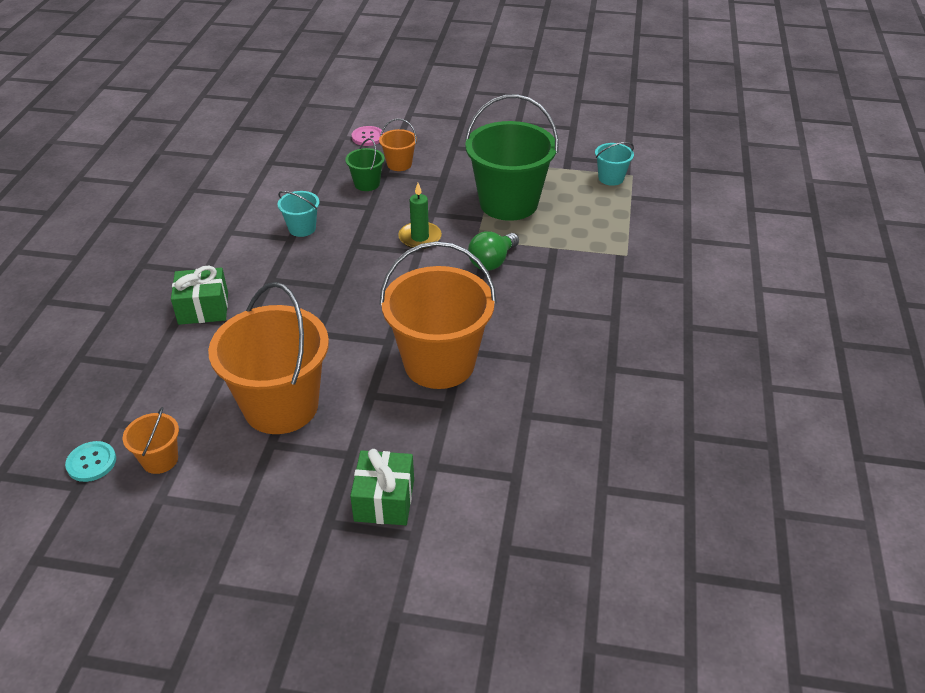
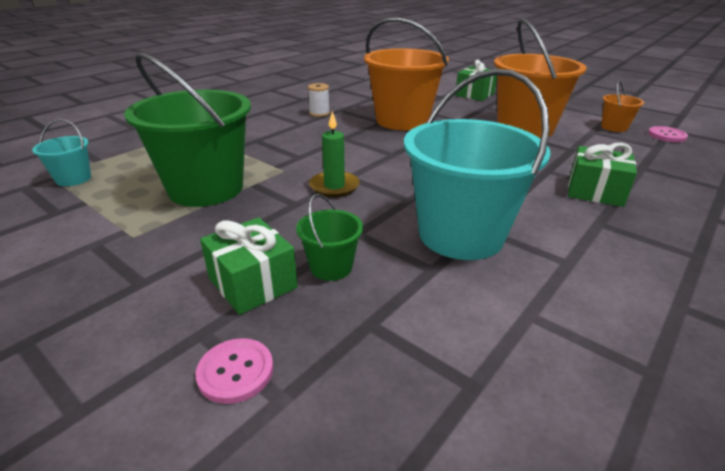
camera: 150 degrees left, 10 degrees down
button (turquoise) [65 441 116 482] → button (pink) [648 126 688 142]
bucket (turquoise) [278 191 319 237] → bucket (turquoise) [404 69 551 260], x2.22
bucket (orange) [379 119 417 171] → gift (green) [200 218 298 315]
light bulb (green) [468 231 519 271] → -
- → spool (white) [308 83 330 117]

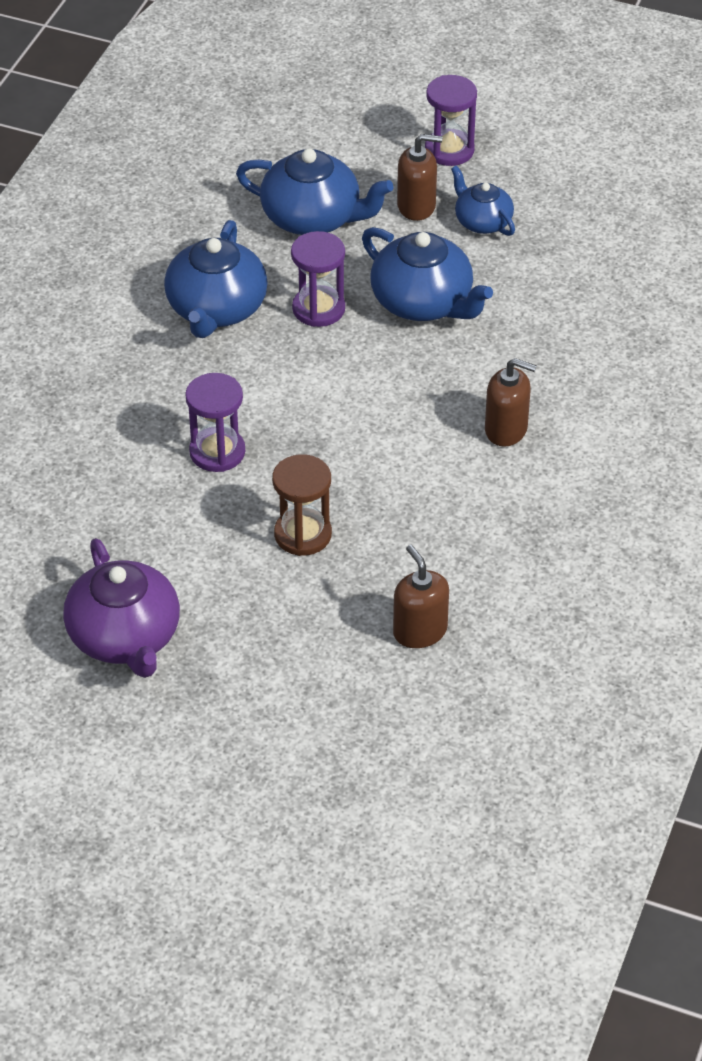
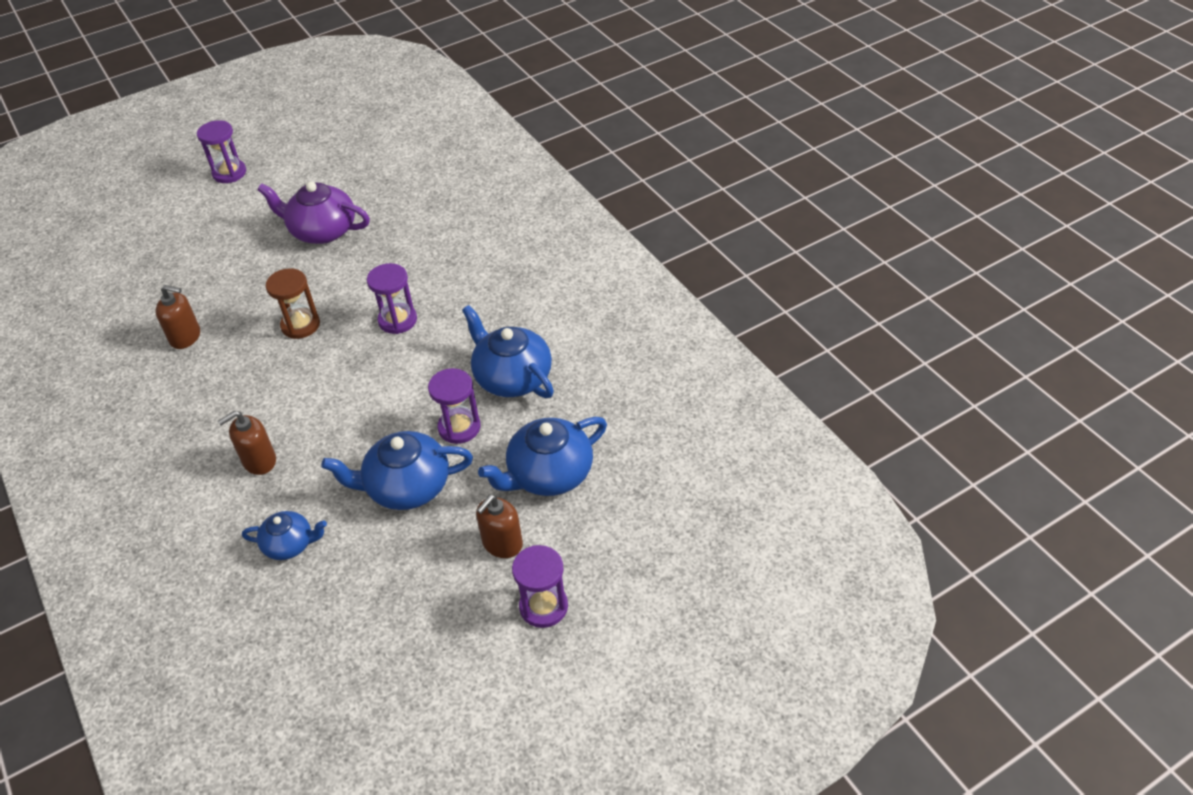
camera: 130 degrees right, 0 degrees up
teapot (blue) [451 166 515 236] → teapot (blue) [242 511 327 560], shifted
- → hourglass (purple) [197 120 246 183]

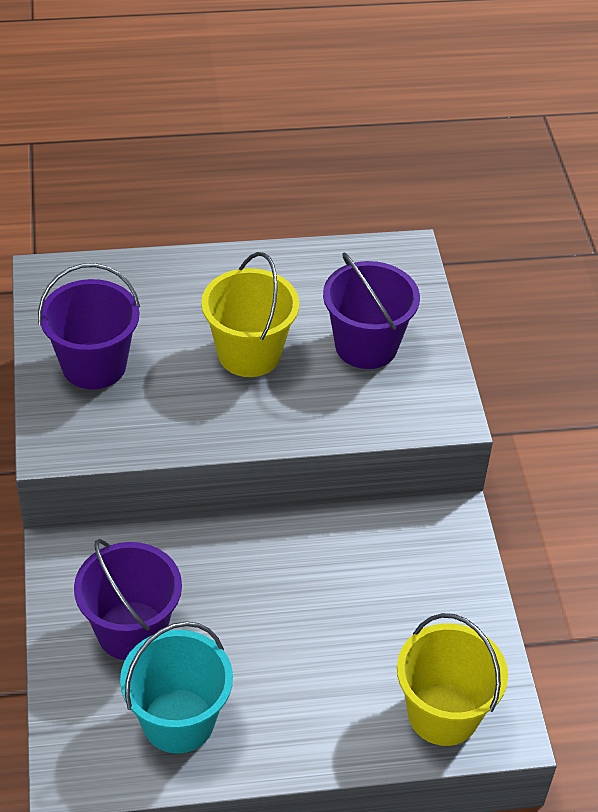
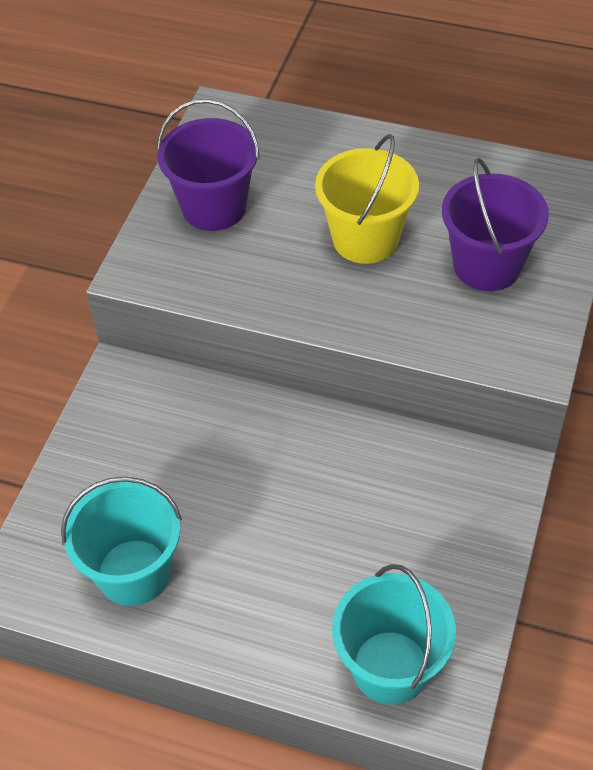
camera: 30 degrees right, 5 degrees up
bucket (purple) [74 539 182 660] → -
bucket (yellow) [397 613 508 746] → bucket (turquoise) [332 564 456 705]

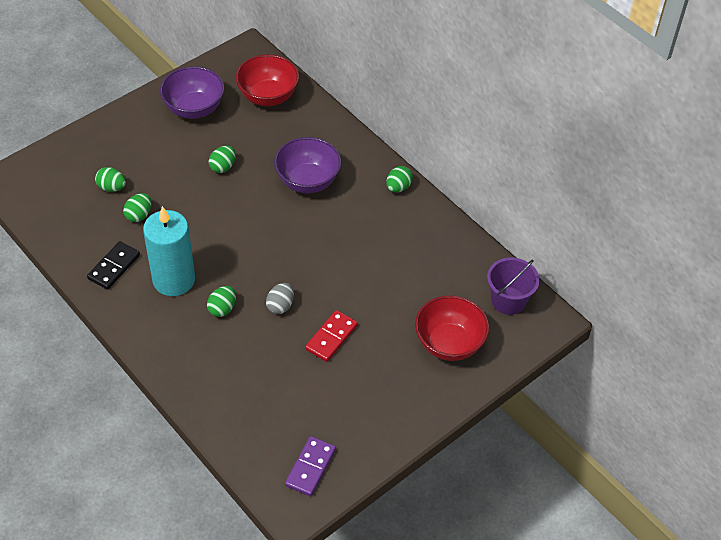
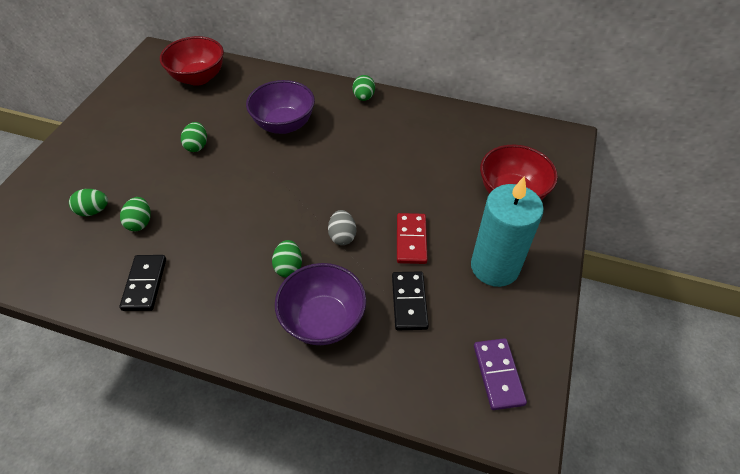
camera: 30 degrees left, 0 degrees up
candle (turquoise) [143 206 195 296] → candle (turquoise) [471 176 544 287], shifted
bowl (purple) [160 66 224 119] → bowl (purple) [275 263 366 345], shifted
bucket (purple) [487 257 540 315] → -
- → domino (black) [392 271 429 330]

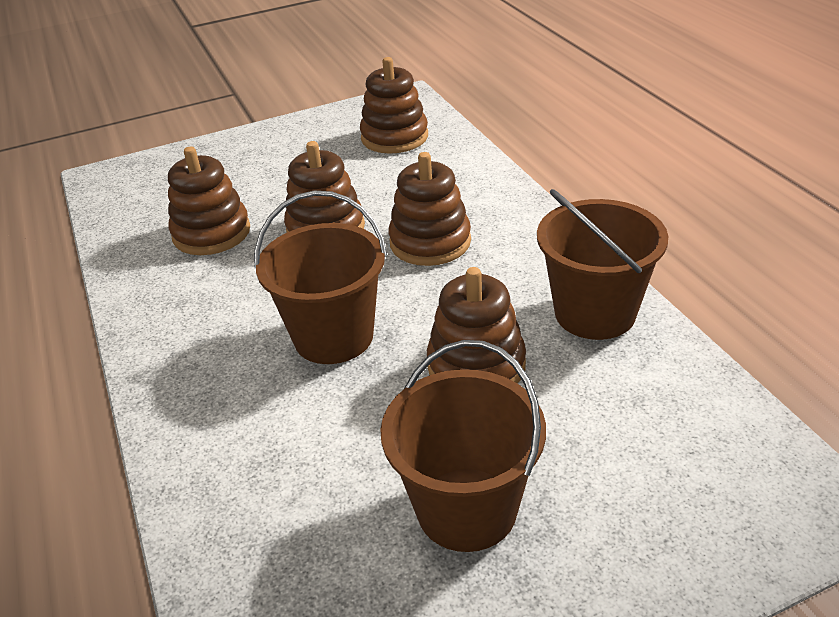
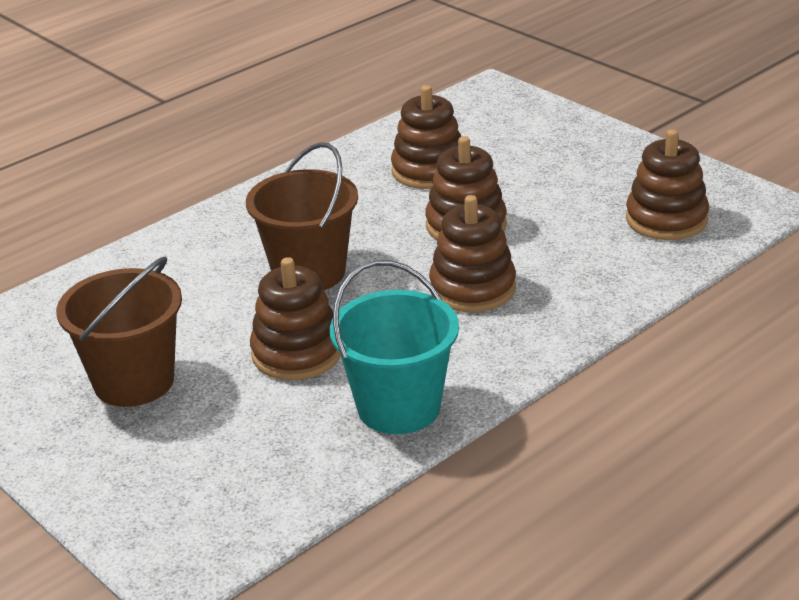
camera: 70 degrees right, 5 degrees down
bucket (brown) [537 189 668 340] → bucket (turquoise) [330 260 459 434]

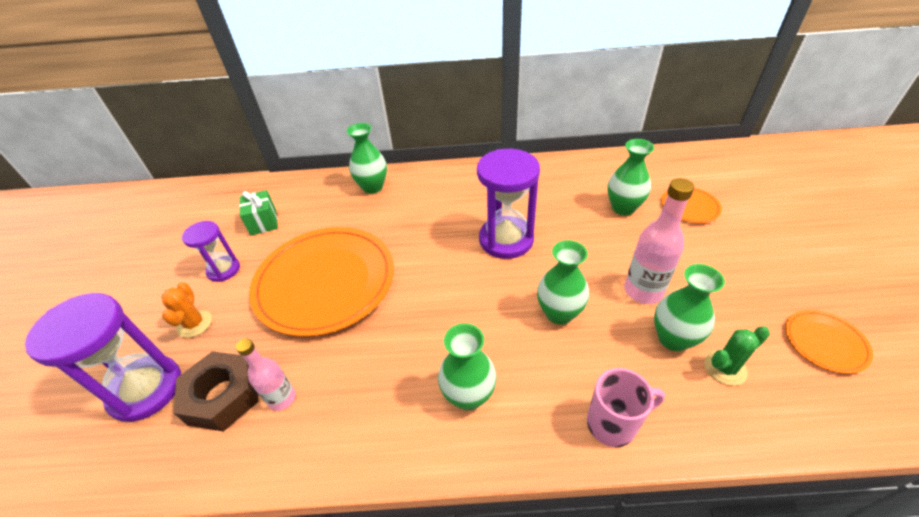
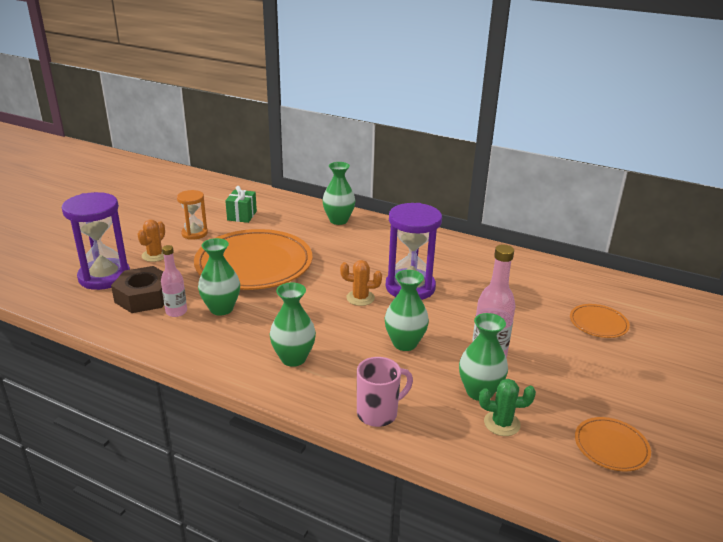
camera: 25 degrees right, 15 degrees down
hourglass (purple) [182 221 240 282] → hourglass (orange) [177 190 208 240]
mug (pink) [587 368 665 447] → mug (pink) [357 357 413 427], 45 degrees counterclockwise
vase (green) [607 139 654 216] → vase (green) [198 238 240 316], shifted
- → cactus (orange) [340 260 382 306]

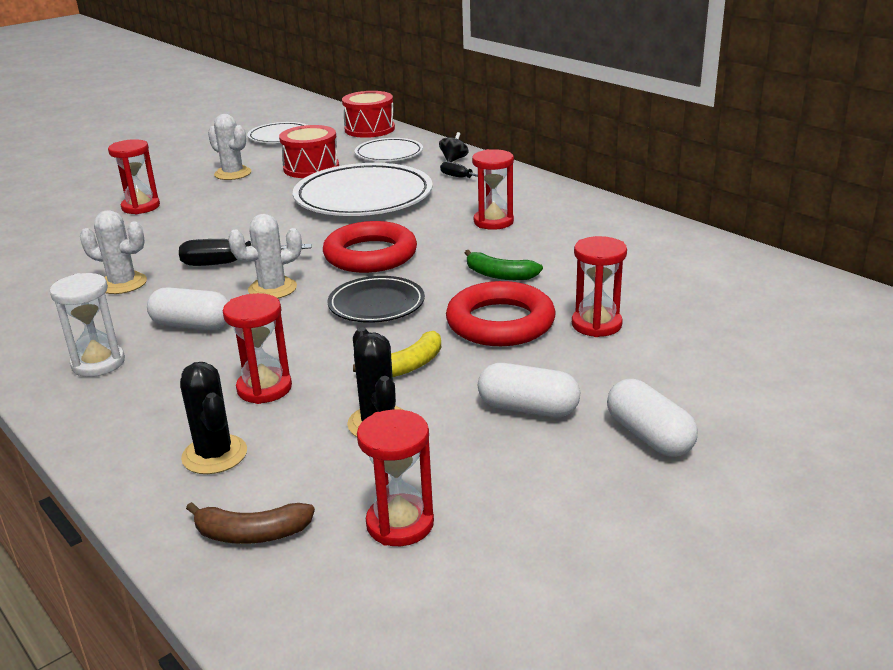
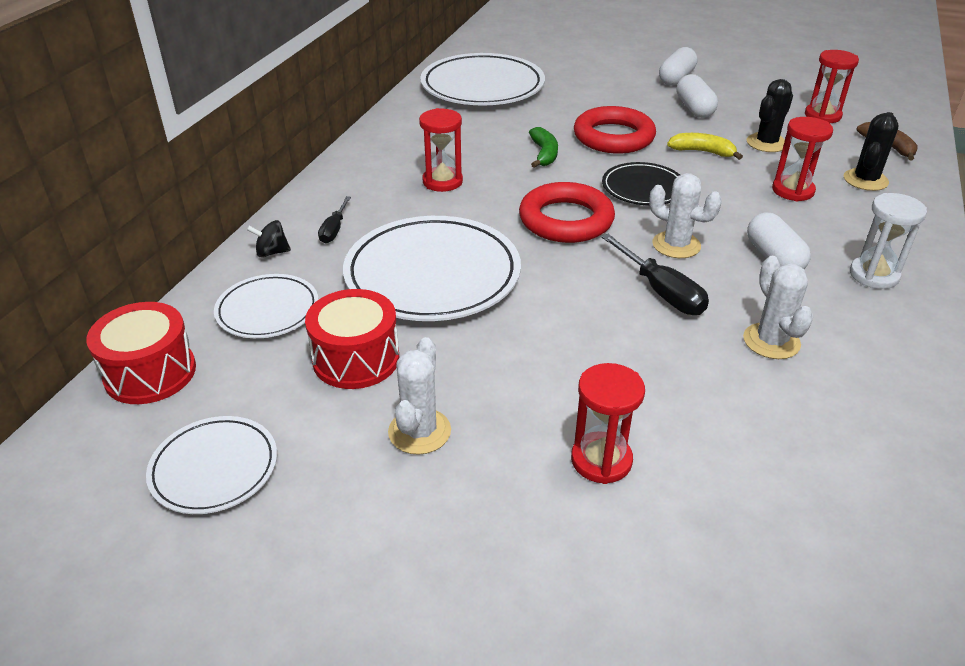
camera: 120 degrees left, 10 degrees up
hourglass (red) [572 236 627 337] → -
- → plate (white) [420 53 545 105]

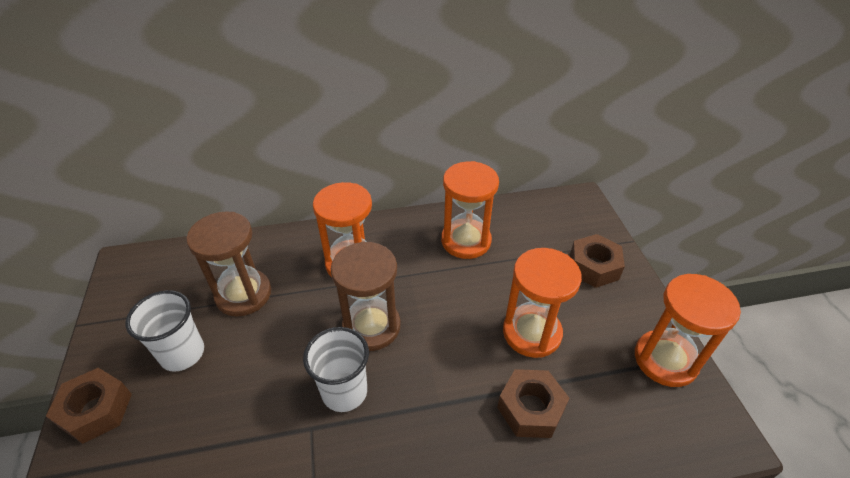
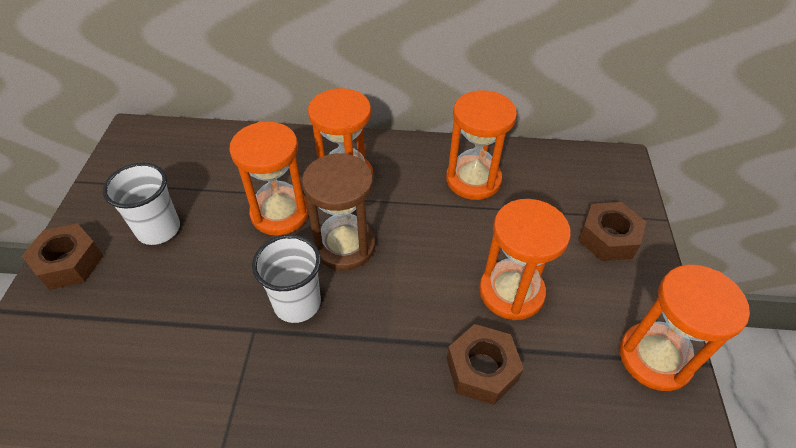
camera: 15 degrees right, 5 degrees up
hourglass (brown) [186 211 271 316] → -
- → hourglass (orange) [229 122 309 236]

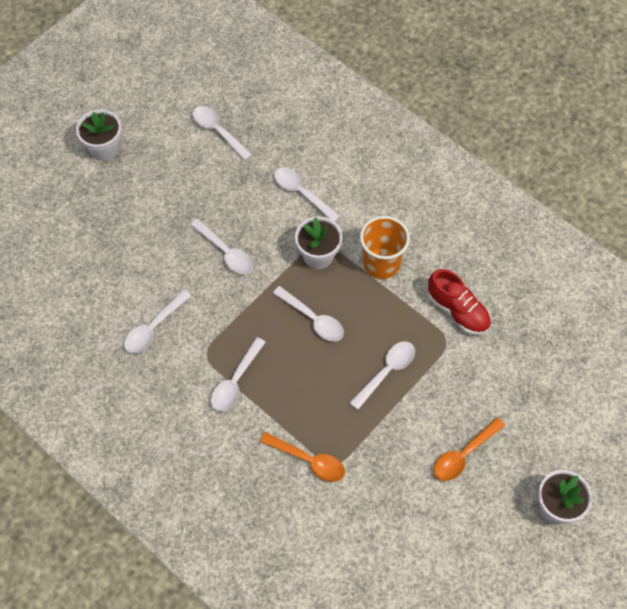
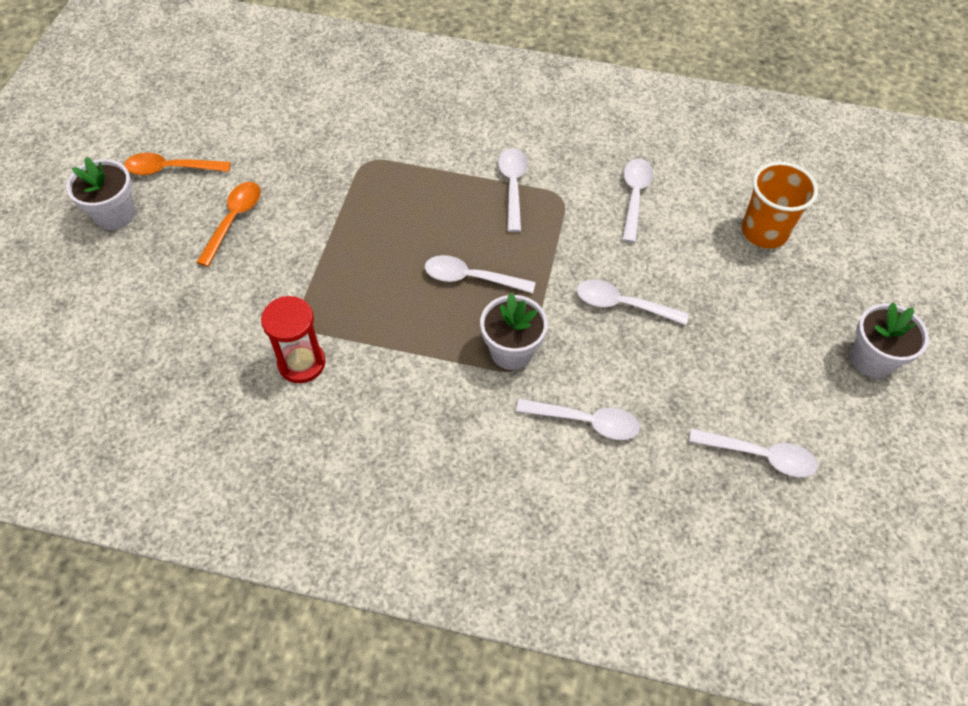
camera: 150 degrees right, 5 degrees down
spoon (orange) [260 432 345 482] → spoon (orange) [124 153 231 175], shifted
spoon (white) [350 341 415 410] → -
cup (orange) [360 216 410 279] → cup (orange) [742 162 818 248], shifted
shoe (red) [428 269 491 335] → hourglass (red) [261 296 325 383]

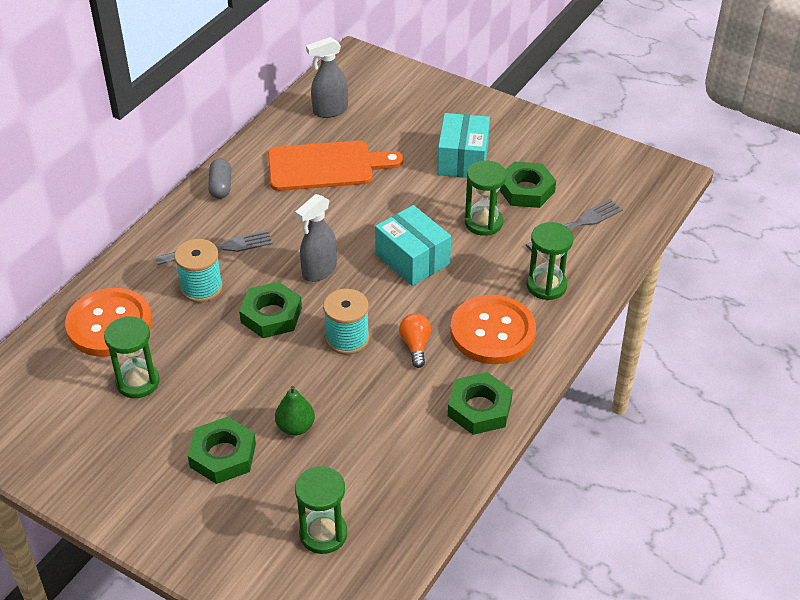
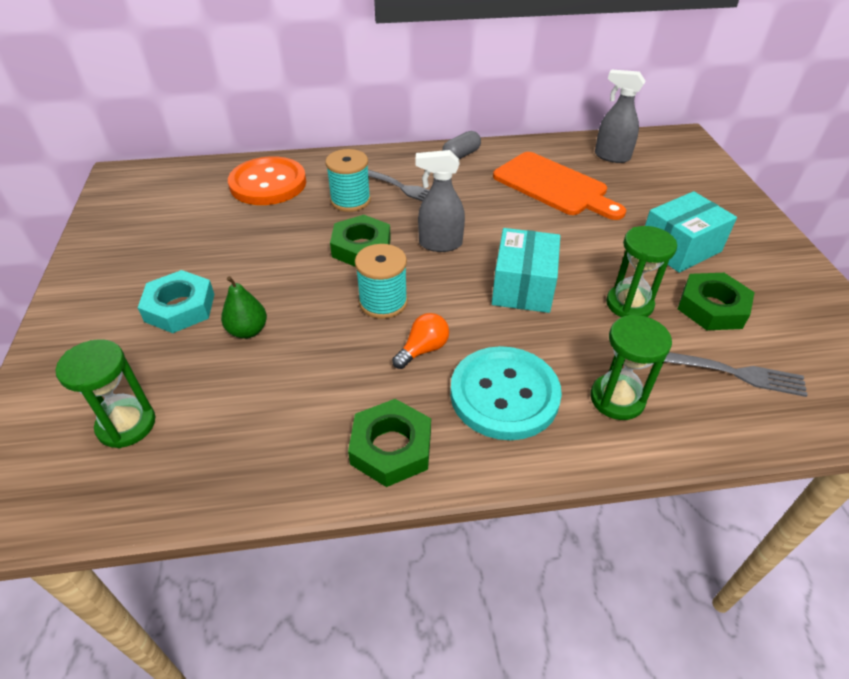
camera: 50 degrees right, 0 degrees up
hourglass (green) [104 316 160 398] → -
nut (green) [188 417 256 484] → nut (turquoise) [138 270 214 333]
button (orange) [450 295 536 364] → button (turquoise) [450 346 562 440]

